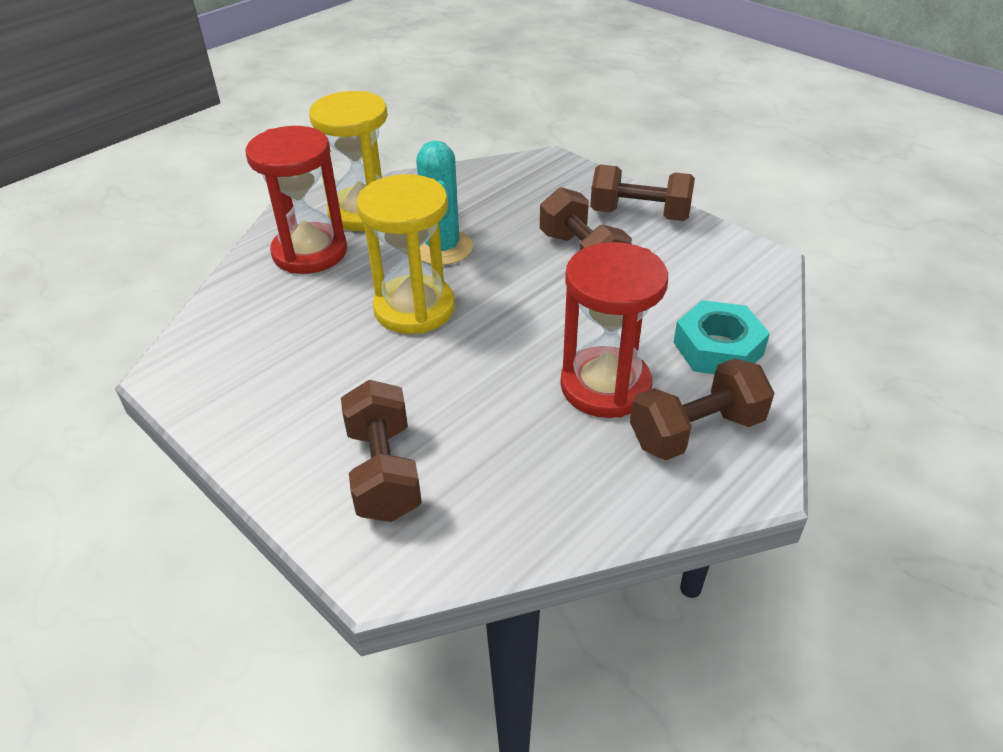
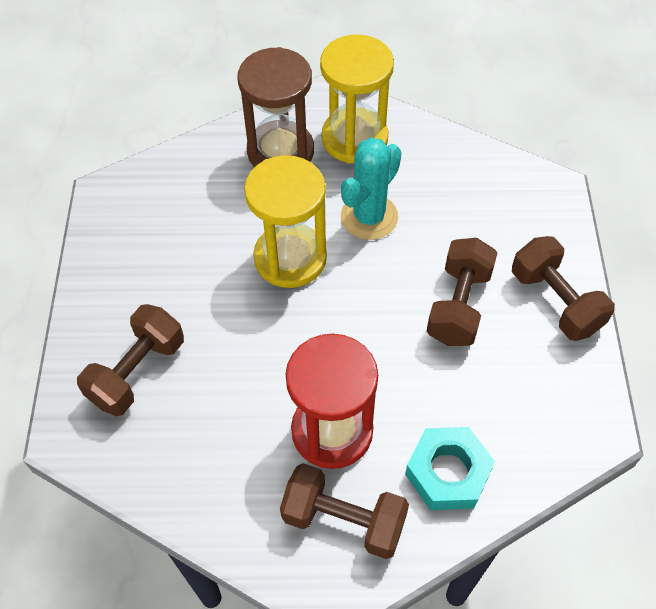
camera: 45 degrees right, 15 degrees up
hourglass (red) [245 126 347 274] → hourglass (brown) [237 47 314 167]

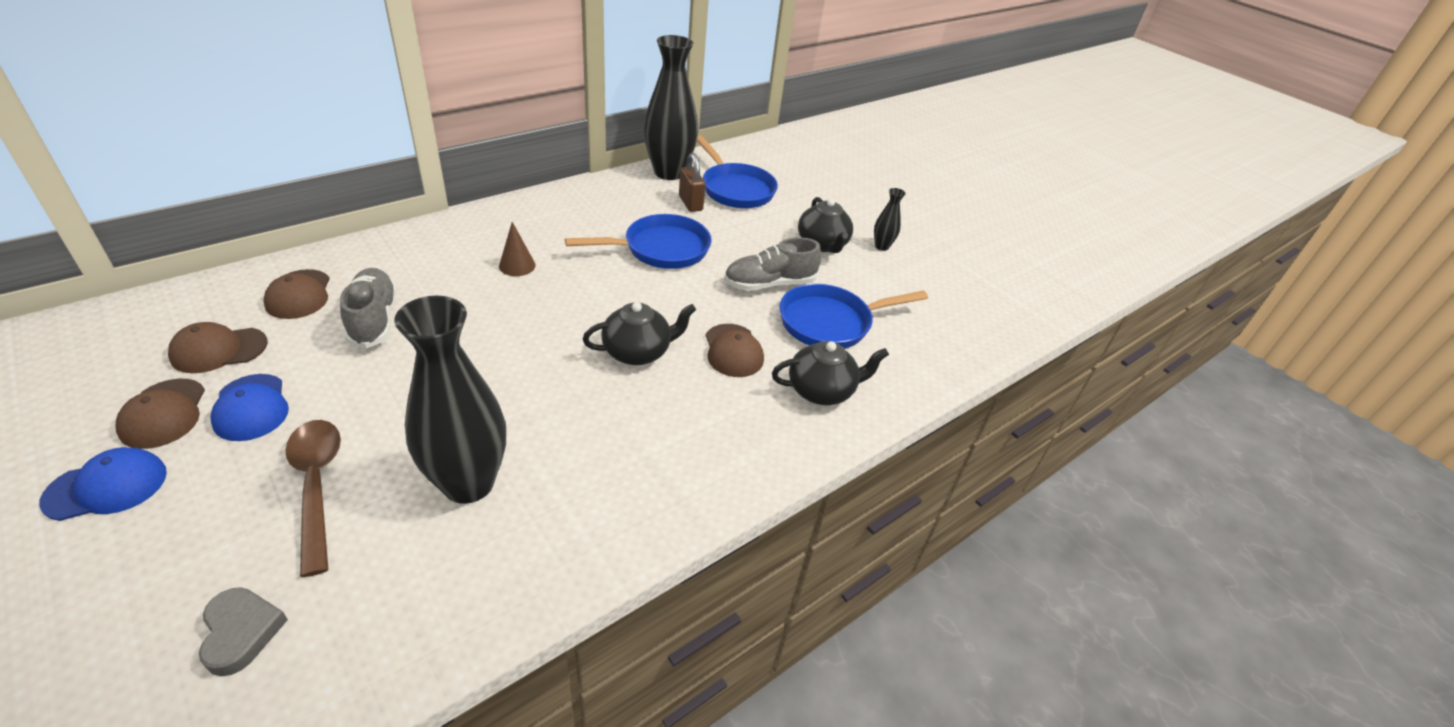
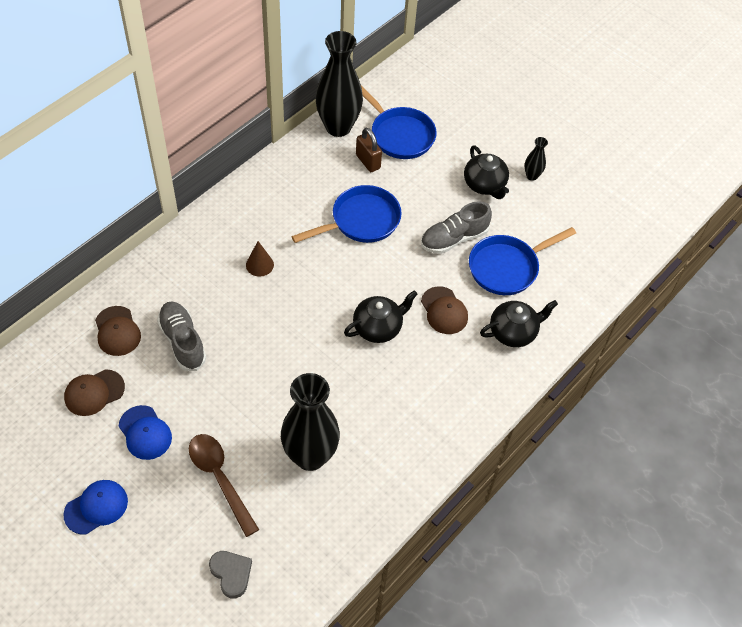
camera: 10 degrees left, 15 degrees up
cap (brown) [116 379 205 449] → -

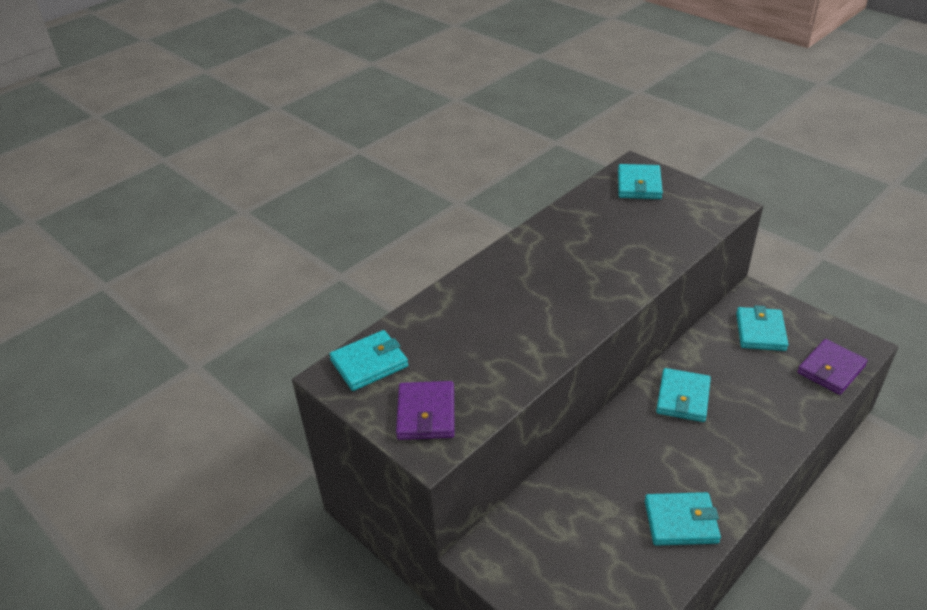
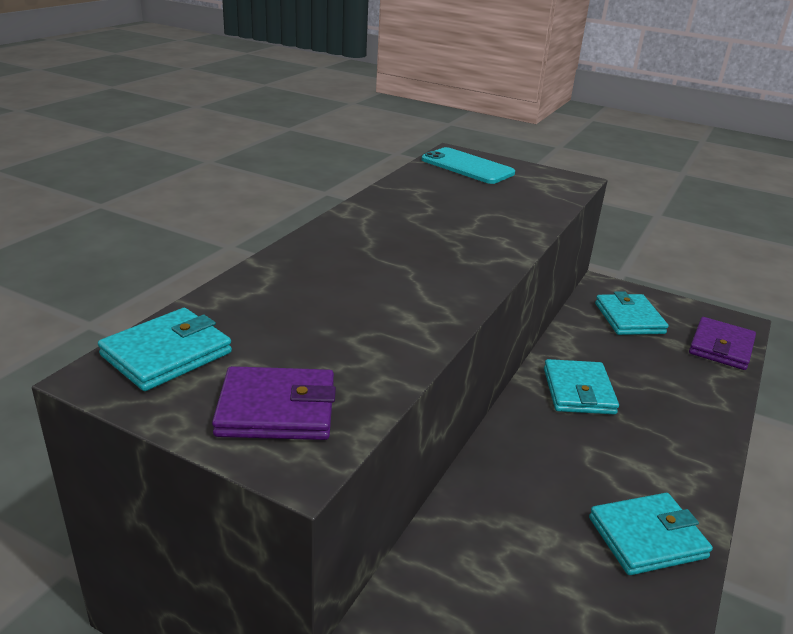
camera: 20 degrees left, 10 degrees down
wallet (purple) [396 381 454 440] → wallet (purple) [212 366 336 440], 75 degrees counterclockwise
wallet (turquoise) [618 164 663 199] → phone (turquoise) [422 147 515 184]

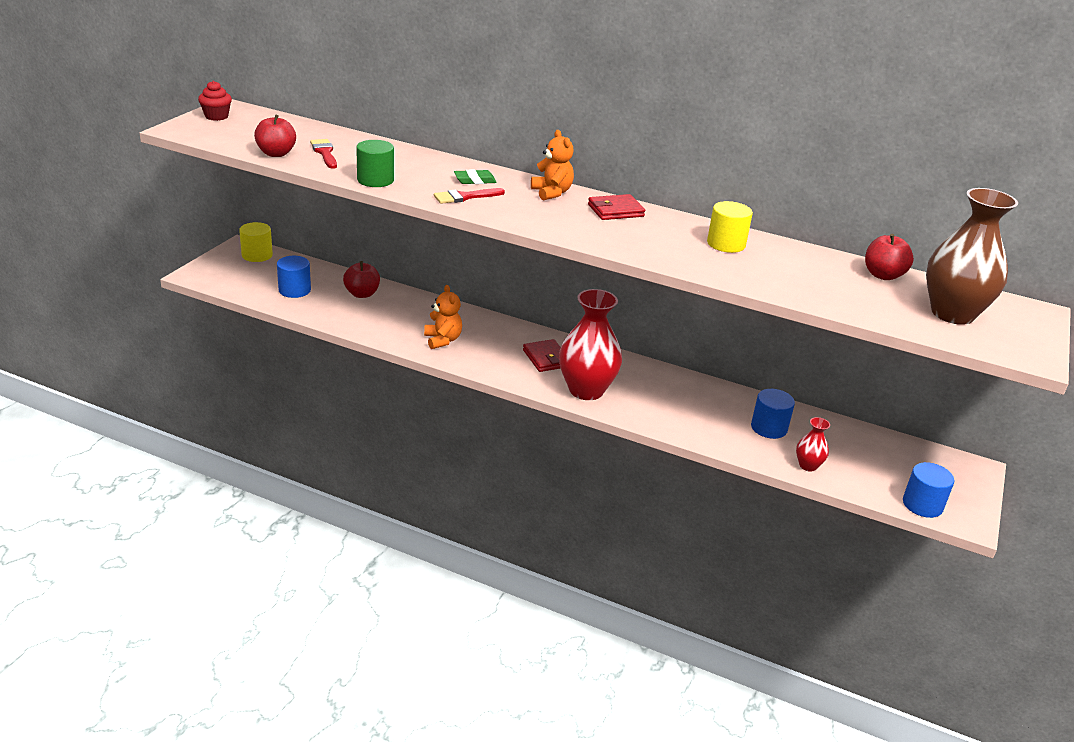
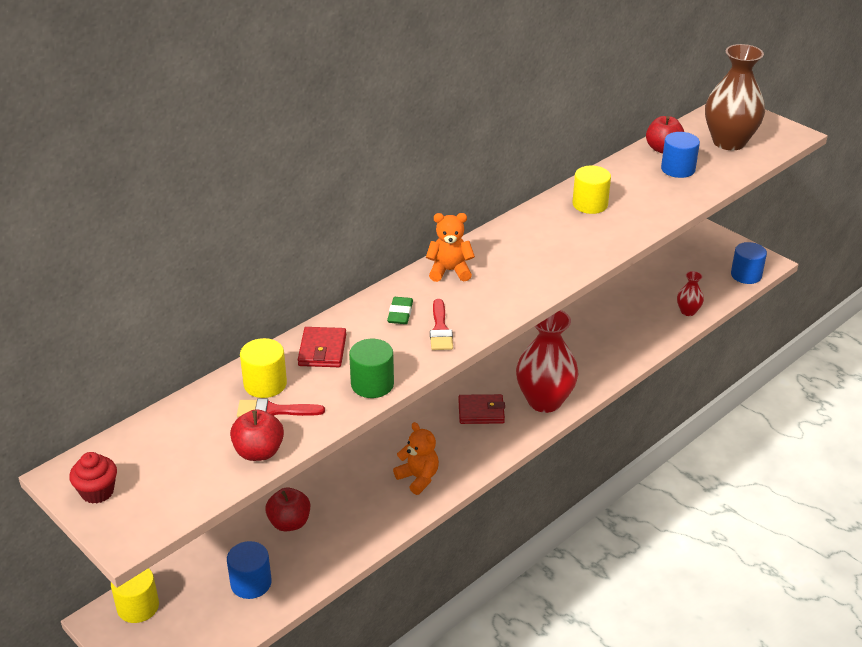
camera: 65 degrees left, 5 degrees up
teddy bear (orange) [424 285 462 349] → teddy bear (orange) [393 422 439 495], 45 degrees clockwise
wallet (red) [588 194 645 220] → wallet (red) [298 327 346 367], shifted
cylinder (blue) [751 389 795 439] → cylinder (blue) [661 132 700 178], shifted
- → cylinder (yellow) [240 338 287 398]

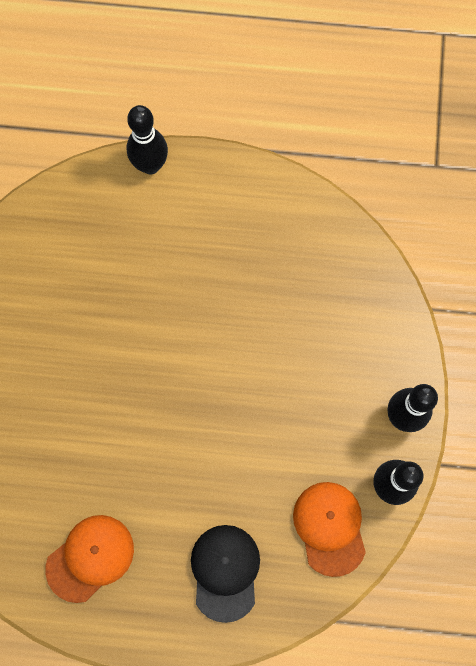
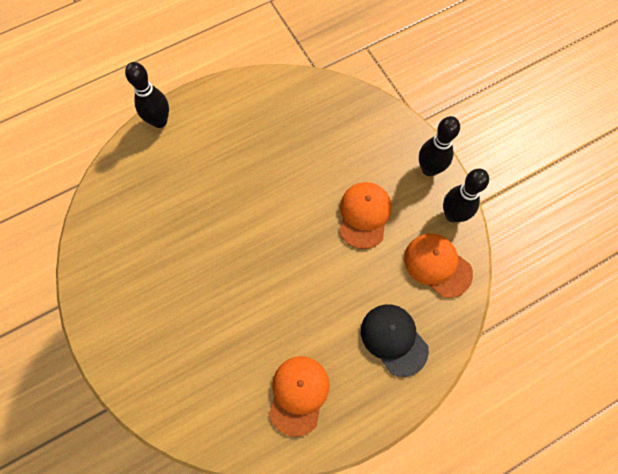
camera: 35 degrees left, 5 degrees down
- → cap (orange) [339 182 391 249]

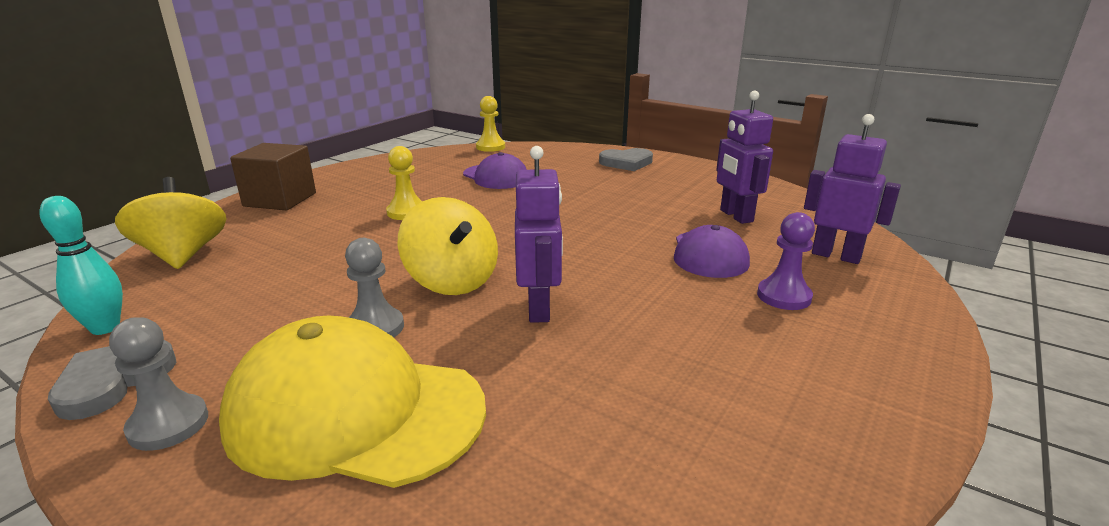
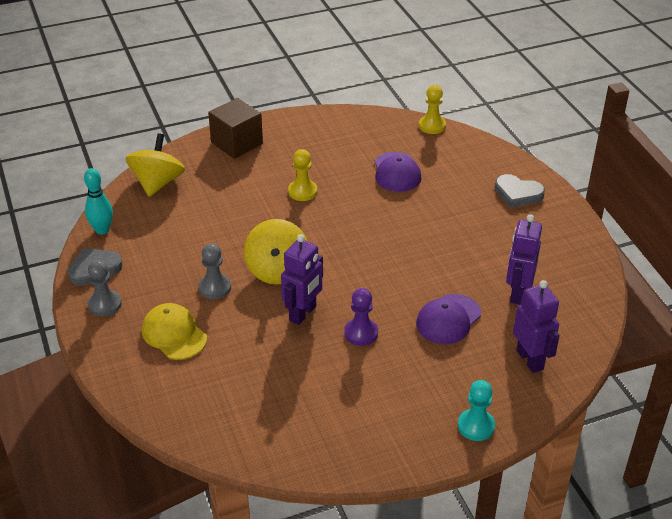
camera: 35 degrees right, 15 degrees up
cap (yellow) [219 316 486 488] → cap (yellow) [142 303 207 360], x0.58
pawn (purple) [757 212 815 310] → pawn (purple) [344 288 378 346], shifted
- → pawn (turquoise) [458 380 495 441]

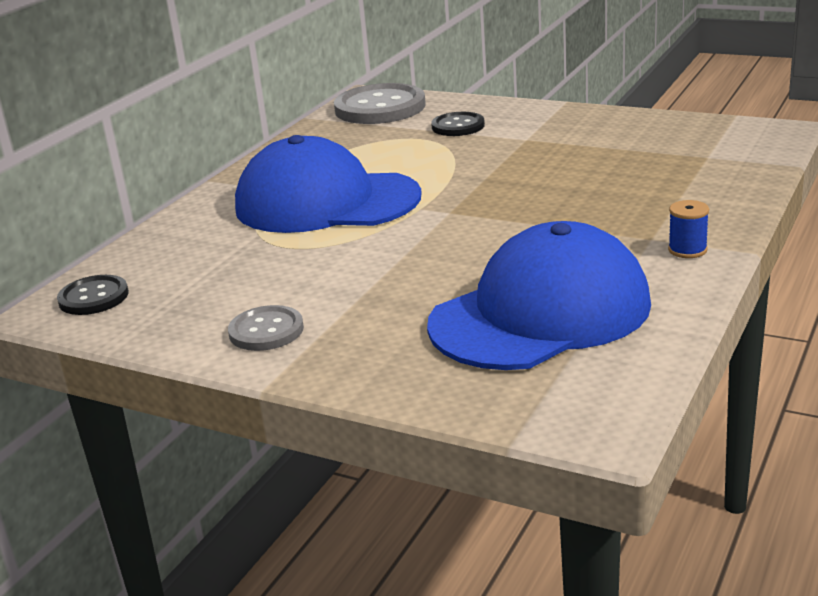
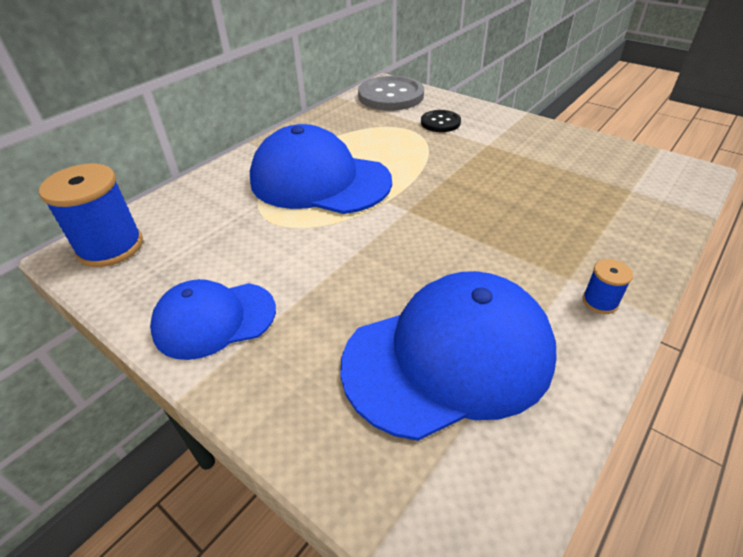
camera: 10 degrees right, 15 degrees up
button (black) [57 275 129 315] → spool (blue) [39 164 143 267]
button (grey) [228 305 304 351] → cap (blue) [150 279 276 360]

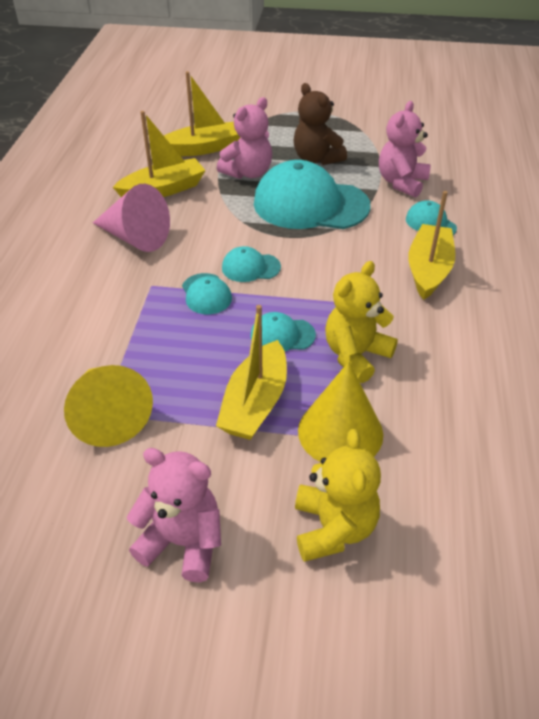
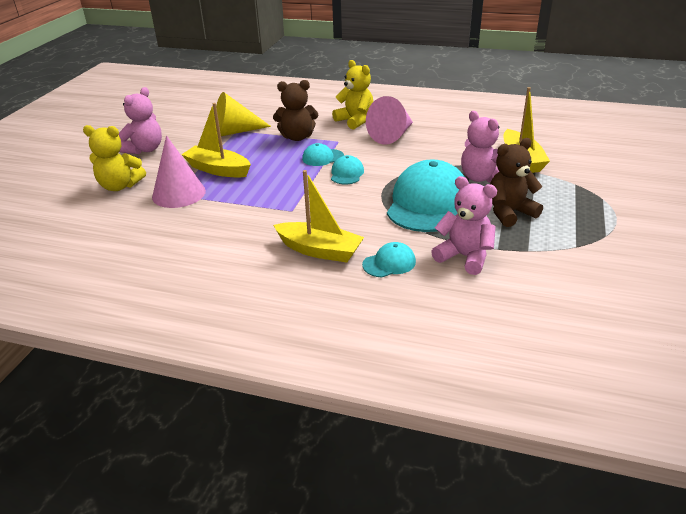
camera: 100 degrees right, 10 degrees down
boat (yellow) [113 111 206 197] → -
cap (turquoise) [250 312 316 351] → -
cone (yellow) [298 361 383 462] → cone (pink) [152 135 206 208]
teddy bear (yellow) [325 261 398 383] → teddy bear (yellow) [332 60 374 130], shifted
- → teddy bear (brown) [273 80 318 141]

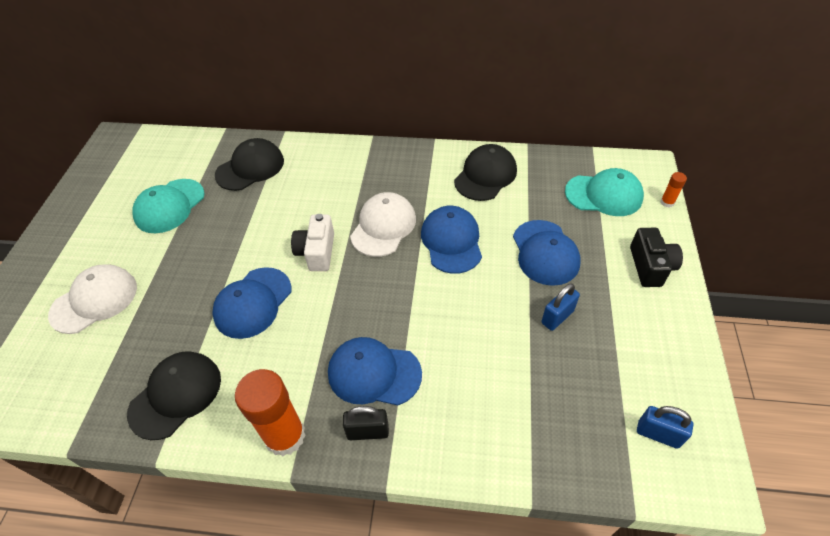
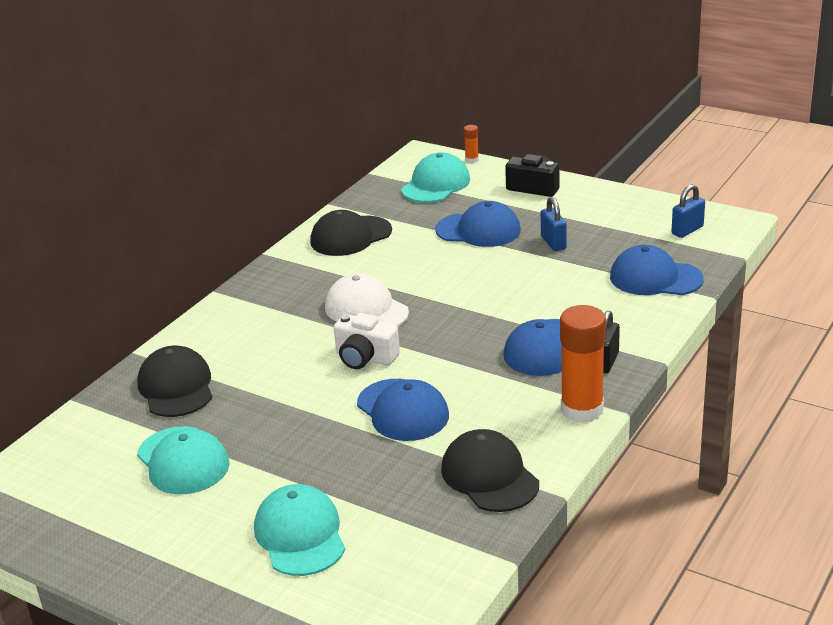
camera: 65 degrees left, 20 degrees down
cap (white) [48 264 137 334] → cap (turquoise) [254 484 345 576]
cap (blue) [421 205 482 274] → cap (blue) [610 245 704 295], shifted
cap (black) [454 144 517 201] → cap (black) [310 210 392 256], 90 degrees counterclockwise

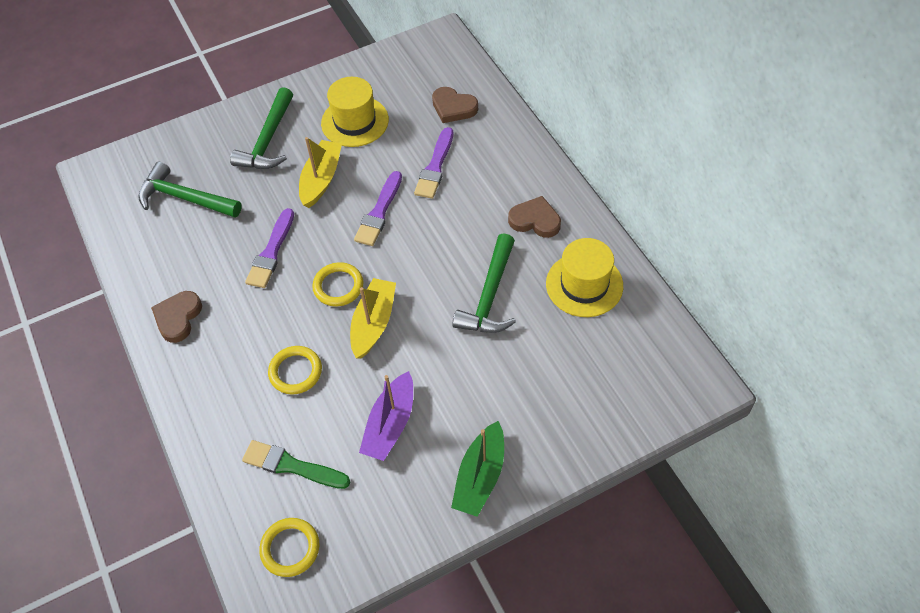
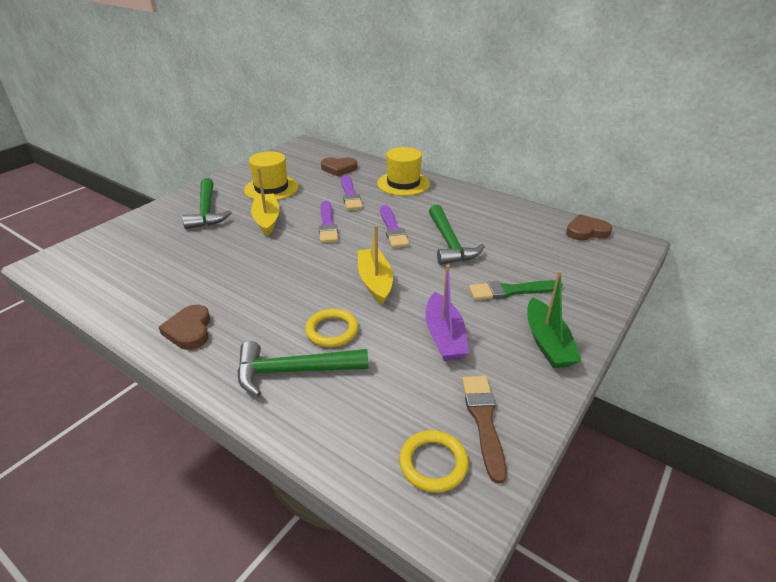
camera: 30 degrees left, 20 degrees down
hammer (green) [138 161 242 218] → hammer (green) [237 341 368 396], shifted
brush (green) [242 440 350 489] → brush (green) [469 280 563 300], shifted
brush (purple) [245 208 294 288] → brush (purple) [380 205 409 248], shifted
ring (yellow) [312 262 363 306] → -
heart (brown) [508 196 561 238] → heart (brown) [566 214 612 240], shifted
hat (yellow) [546 238 623 317] → hat (yellow) [377 147 430 196], shifted
- → brush (brown) [462 376 507 484]

